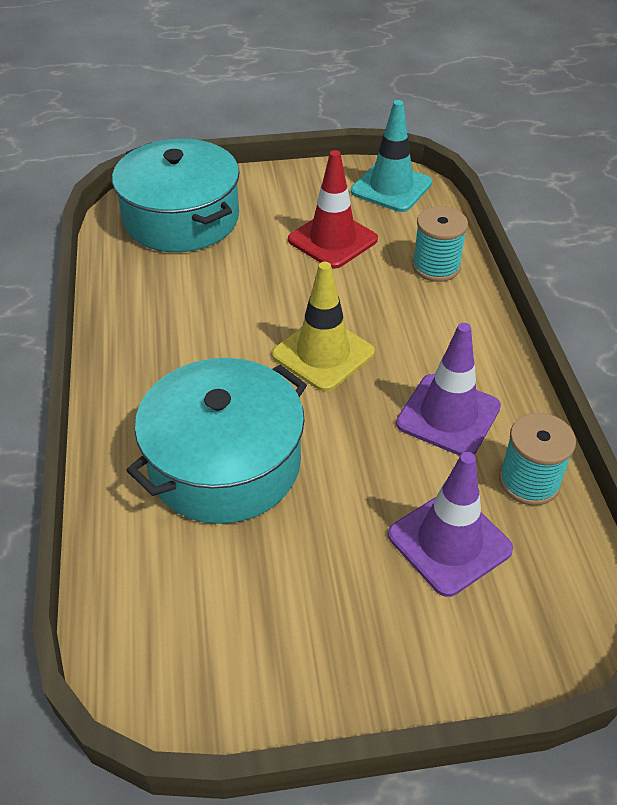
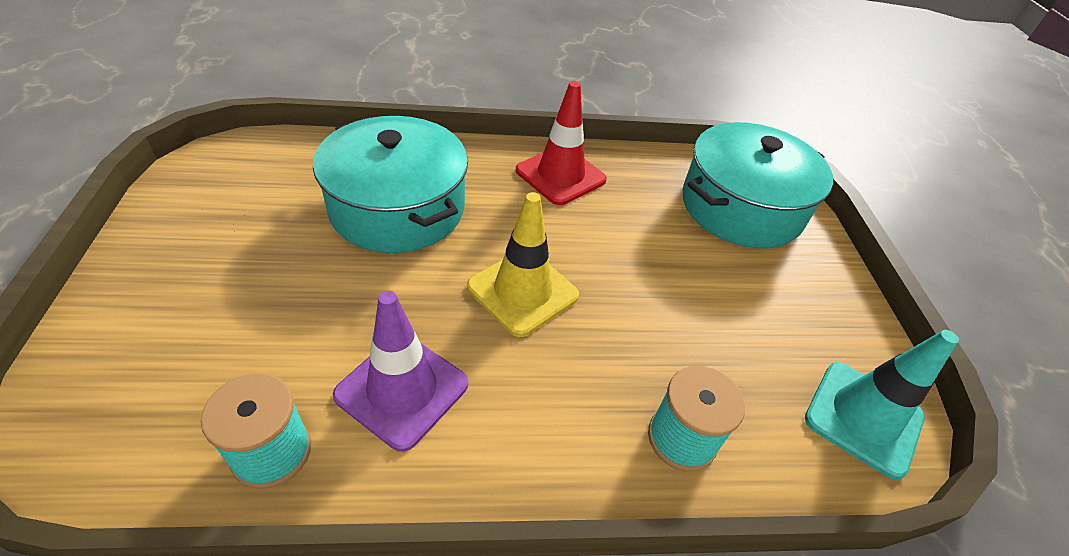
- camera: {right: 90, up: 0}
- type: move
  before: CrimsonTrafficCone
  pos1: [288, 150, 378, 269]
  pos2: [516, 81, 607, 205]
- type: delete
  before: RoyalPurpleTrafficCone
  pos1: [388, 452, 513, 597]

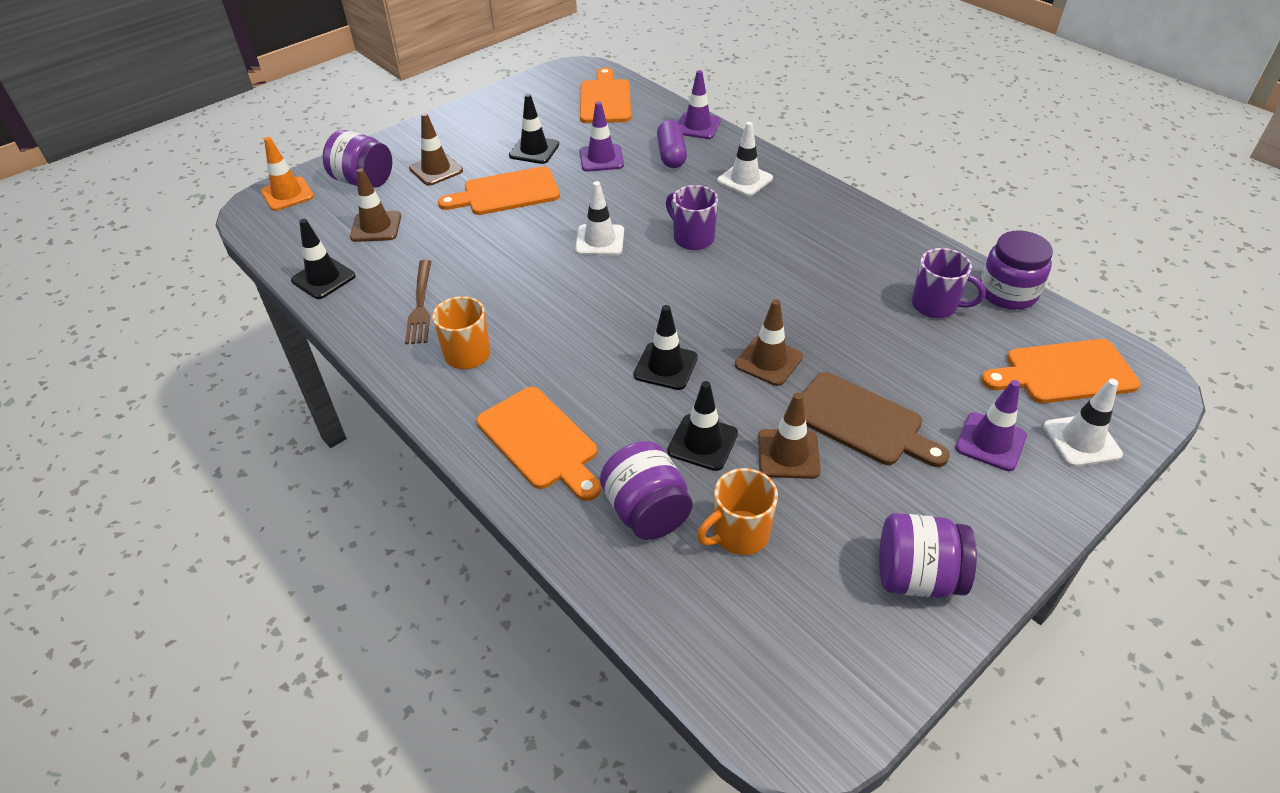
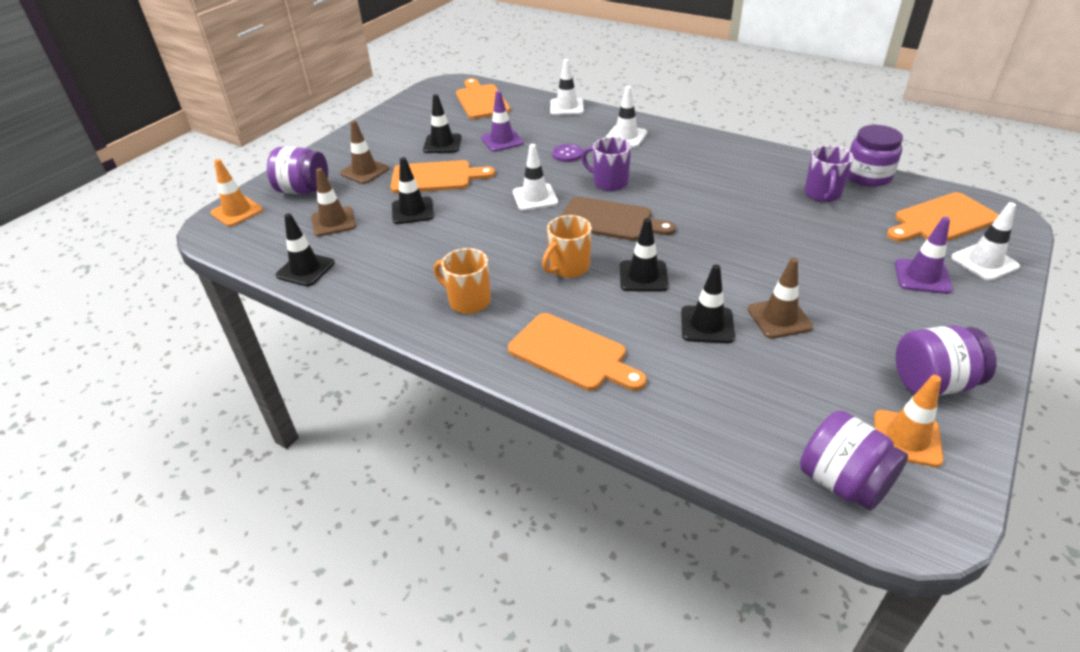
- camera: {right: -15, up: -5}
- type: rotate
  before: BrightOrangeChoppingBoard
  pos1: [438, 167, 560, 215]
  pos2: [390, 160, 495, 193]
  turn: -150
- type: insert
  after: EbonyTrafficCone
  pos2: [392, 157, 434, 224]
- type: move
  before: BrightOrangeCoffeeMug
  pos1: [697, 468, 778, 555]
  pos2: [542, 215, 592, 278]
- type: recolor
  before: RoyalPurpleTrafficCone
  after: WhiteTrafficCone
  pos1: [678, 70, 721, 139]
  pos2: [550, 59, 584, 115]
- type: insert
  after: RoyalPurpleShirtButton
  pos2: [552, 144, 583, 162]
- type: move
  before: DarkBrownChoppingBoard
  pos1: [802, 372, 950, 467]
  pos2: [561, 196, 676, 241]
- type: move
  before: RoyalPurplePreserveJar
  pos1: [600, 441, 693, 540]
  pos2: [800, 410, 908, 510]
- type: rotate
  before: RoyalPurpleCoffeeMug
  pos1: [912, 248, 985, 318]
  pos2: [804, 146, 854, 202]
  turn: 90
- type: insert
  after: BrightOrangeTrafficCone
  pos2: [874, 375, 944, 467]
- type: delete
  before: DarkBrownFork
  pos1: [405, 260, 431, 344]
- type: delete
  before: RoyalPurplePill
  pos1: [657, 120, 687, 168]
- type: delete
  before: DarkBrownTrafficCone
  pos1: [735, 299, 803, 386]

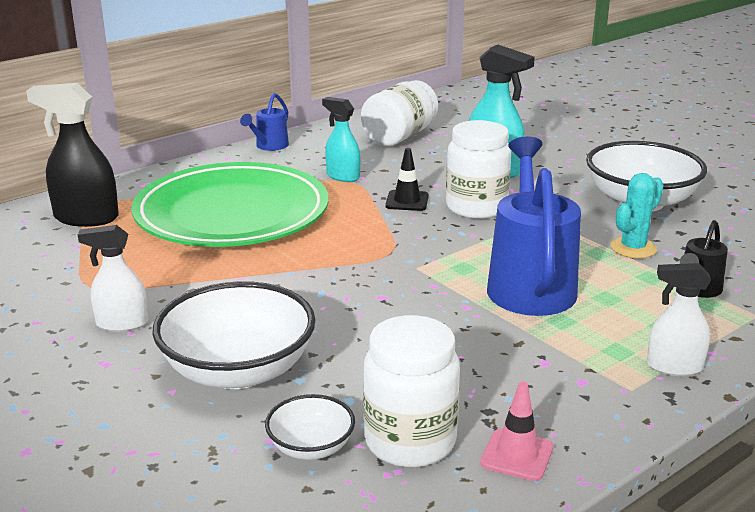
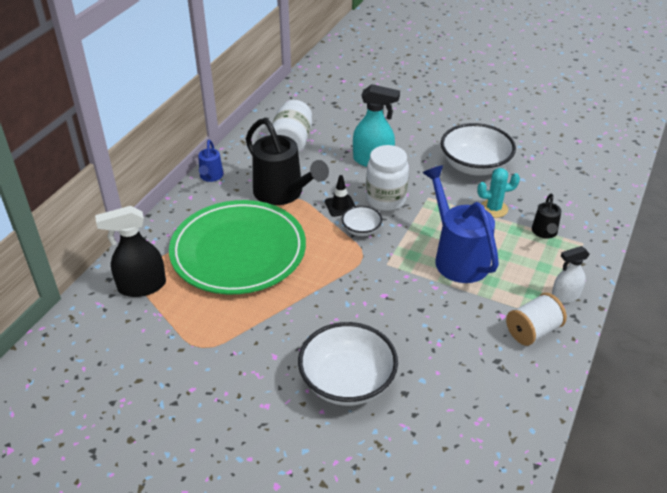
- camera: {right: -25, up: 15}
- type: replace
  before: AquaSprayer
  after: EbonyWateringCan
  pos1: [322, 97, 360, 182]
  pos2: [246, 118, 329, 205]
- type: move
  before: WhiteBowl
  pos1: [265, 394, 355, 460]
  pos2: [342, 206, 382, 236]
- type: rotate
  before: AquaSaguaroCactus
  pos1: [611, 173, 664, 258]
  pos2: [477, 168, 520, 218]
  turn: 60
- type: insert
  after: WhiteBobbin
  pos2: [506, 293, 567, 346]
- type: delete
  before: WhiteSprayer
  pos1: [78, 225, 148, 332]
- type: delete
  before: WhitePreserveJar
  pos1: [363, 315, 460, 467]
- type: delete
  before: RosyTrafficCone
  pos1: [480, 381, 553, 481]

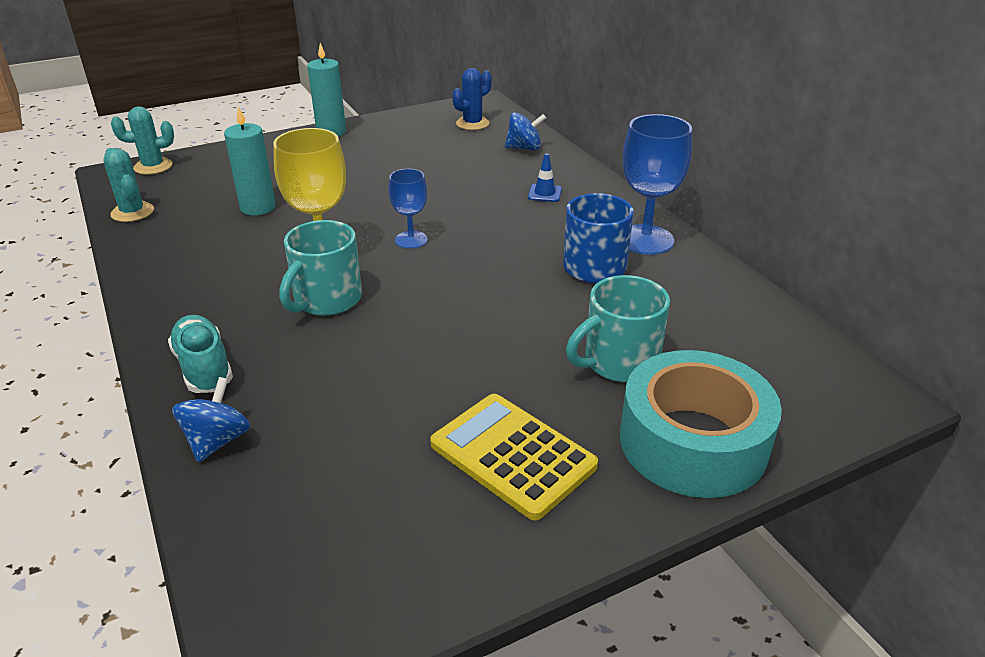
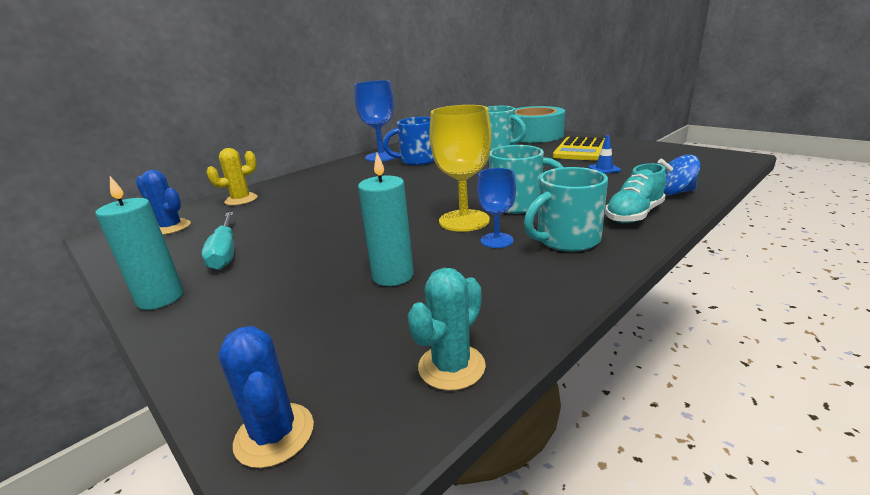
- camera: {right: -105, up: -10}
- type: insert
  after: AquaFlatScrewdriver
  pos2: [201, 212, 234, 270]
- type: replace
  before: CobaltSpinningTop
  after: GoldenSaguaroCactus
  pos1: [505, 112, 546, 150]
  pos2: [207, 148, 258, 206]
- type: recolor
  before: AquaSaguaroCactus
  after: CobaltSaguaroCactus
  pos1: [111, 107, 174, 175]
  pos2: [219, 326, 314, 468]
- type: move
  before: CobaltGoblet
  pos1: [389, 169, 428, 249]
  pos2: [477, 168, 516, 248]
- type: insert
  after: AquaCoffeeMug
  pos2: [524, 167, 608, 252]
- type: move
  before: CobaltTrafficCone
  pos1: [528, 153, 562, 202]
  pos2: [588, 135, 621, 174]

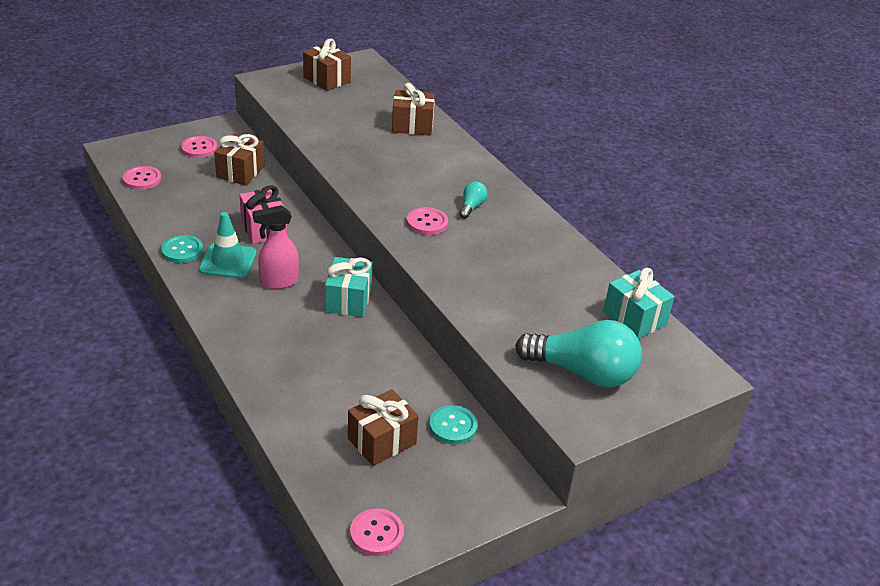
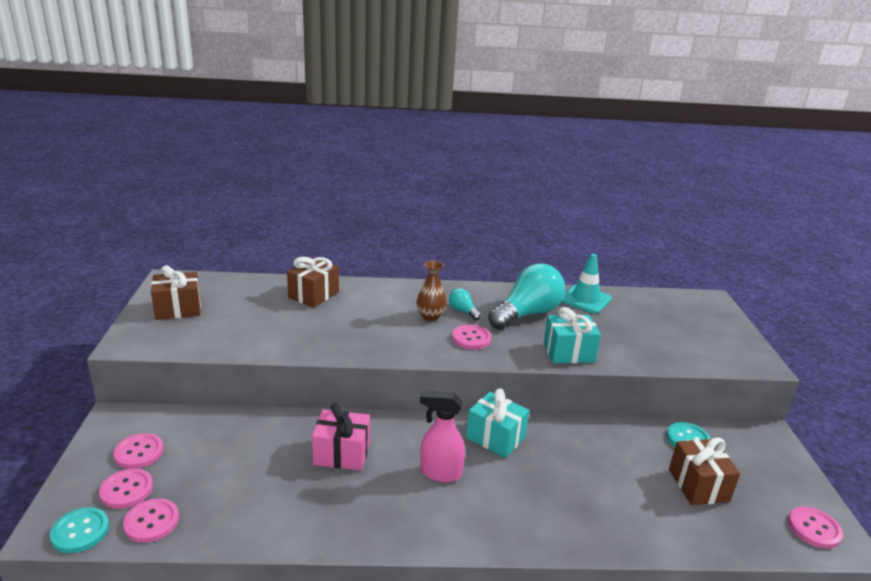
- camera: {right: -60, up: -10}
- type: move
  before: AquaShirtButton
  pos1: [161, 235, 203, 263]
  pos2: [50, 507, 109, 553]
- type: insert
  after: RosyShirtButton
  pos2: [99, 468, 153, 509]
- type: insert
  after: DarkBrownTallVase
  pos2: [416, 261, 447, 321]
- type: rotate
  before: RosySprayer
  pos1: [252, 205, 299, 289]
  pos2: [420, 390, 465, 482]
  turn: 90
- type: move
  before: AquaLightbulb
  pos1: [515, 320, 642, 388]
  pos2: [488, 263, 565, 330]
- type: move
  before: AquaWrappedGift
  pos1: [603, 268, 674, 339]
  pos2: [544, 307, 601, 363]
- type: move
  before: AquaTrafficCone
  pos1: [199, 212, 257, 279]
  pos2: [561, 254, 612, 314]
- type: delete
  before: DarkBrownWrappedGift
  pos1: [214, 134, 265, 186]

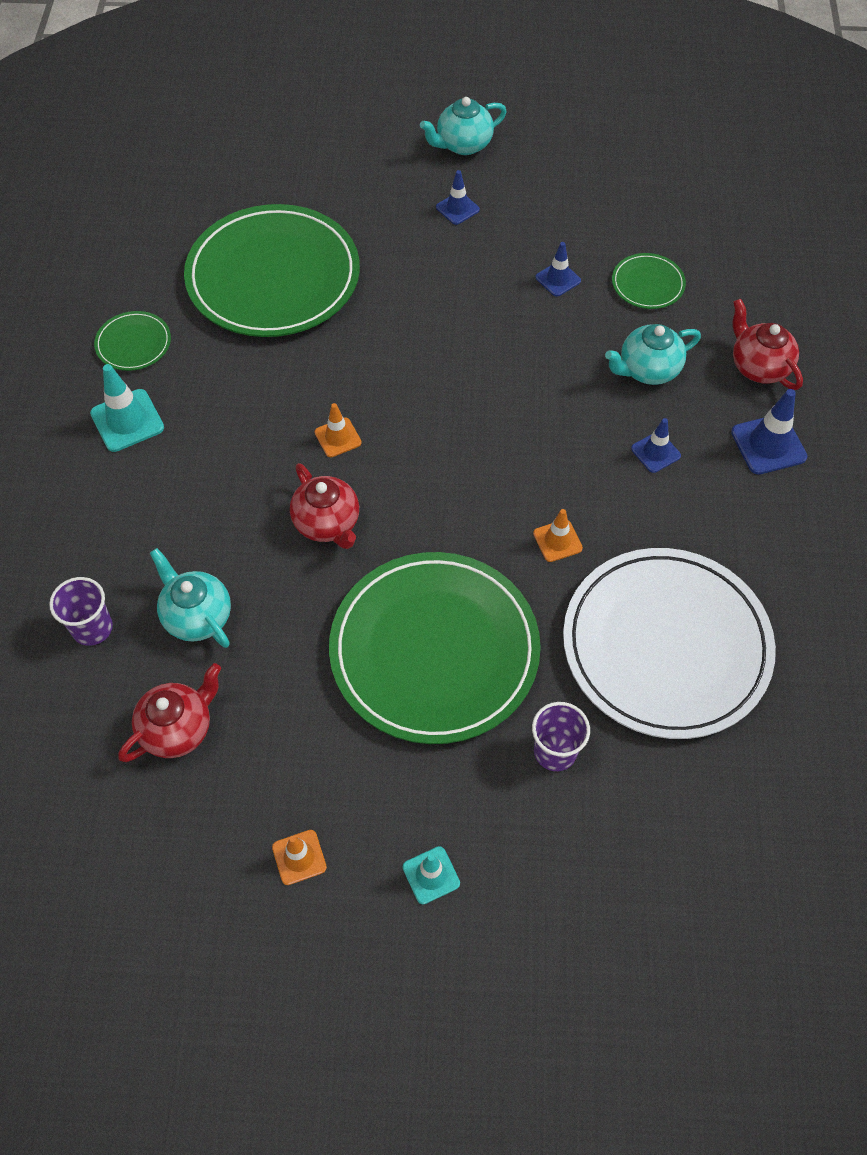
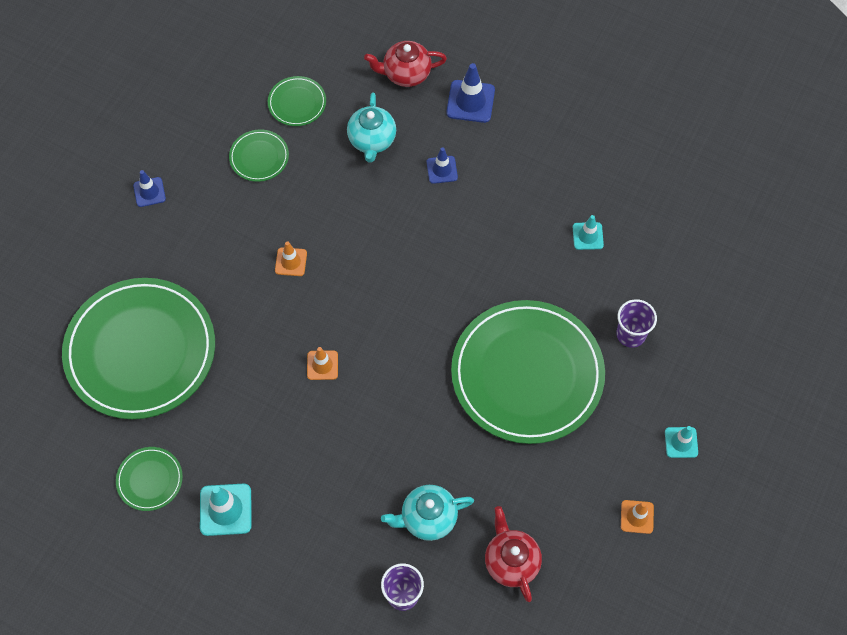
- camera: {right: -65, up: 5}
- type: replace
  before: CobaltTrafficCone
  after: EmeraldDinnerPlate
  pos1: [535, 242, 581, 297]
  pos2: [229, 130, 289, 182]
- type: move
  before: BrightOrangeTrafficCone
  pos1: [533, 509, 583, 562]
  pos2: [275, 241, 307, 276]
- type: replace
  before: WhiteDinnerPlate
  after: AquaTrafficCone
  pos1: [563, 548, 776, 739]
  pos2: [573, 215, 604, 250]
- type: delete
  before: CrimsonTeaPot
  pos1: [290, 463, 359, 549]
- type: delete
  before: AquaTeaPot
  pos1: [420, 97, 507, 155]

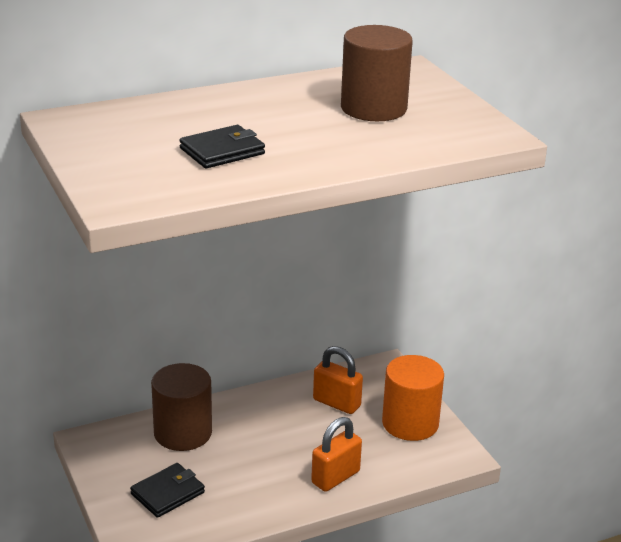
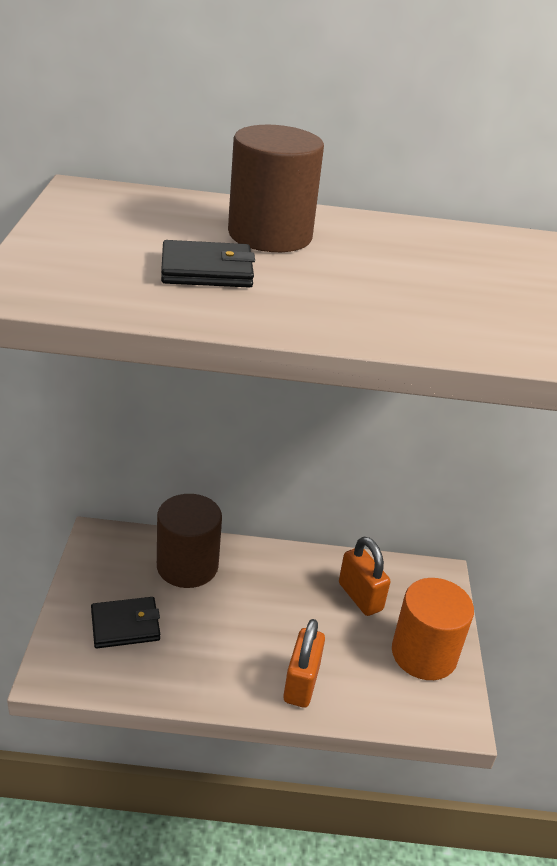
- camera: {right: 25, up: 5}
- type: move
  before: DarkBrownCylinderShape
  pos1: [341, 25, 413, 121]
  pos2: [228, 125, 324, 252]
- type: rotate
  before: BrightOrangeLock
  pos1: [311, 417, 362, 492]
  pos2: [283, 619, 325, 708]
  turn: -60

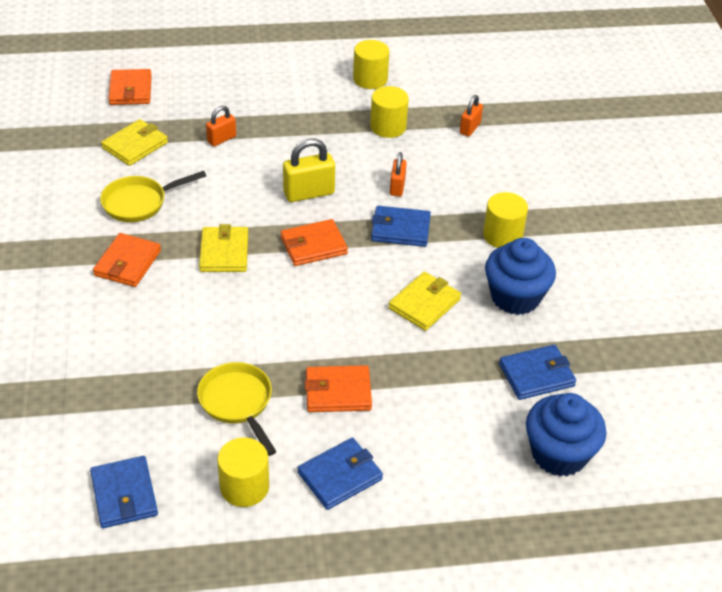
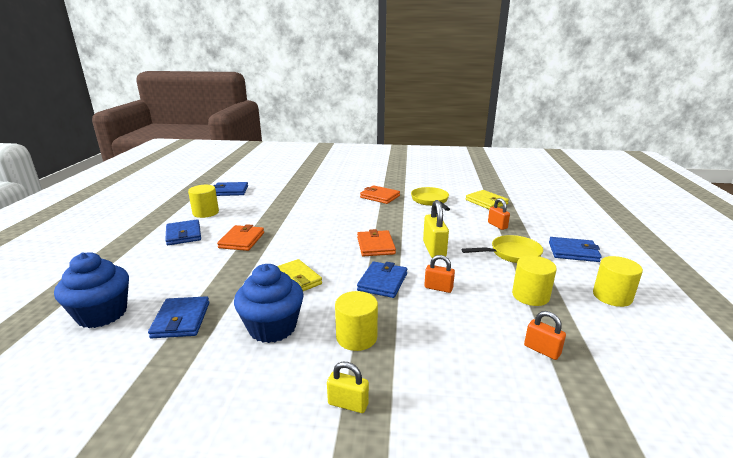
- camera: {right: 105, up: -20}
- type: insert
  after: GoldenLock
  pos2: [327, 362, 369, 413]
- type: move
  before: GoldenSkillet
  pos1: [197, 362, 277, 456]
  pos2: [462, 235, 543, 263]
- type: insert
  after: CobaltWallet
  pos2: [549, 237, 601, 262]
- type: delete
  before: BrightOrangeWallet
  pos1: [109, 69, 152, 105]
- type: delete
  before: GoldenWallet
  pos1: [199, 224, 248, 272]

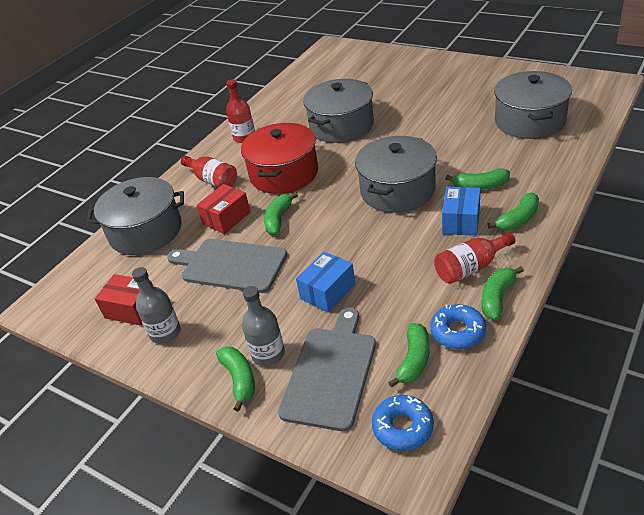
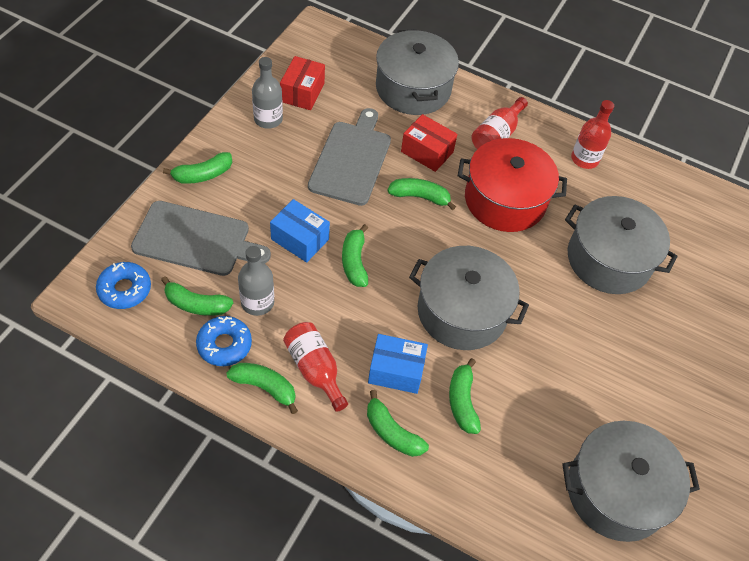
- camera: {right: 75, up: 15}
- type: move
  before: GreyDrinkBottle
  pos1: [242, 286, 285, 366]
  pos2: [238, 246, 274, 316]
- type: insert
  after: EmeraldBanana
  pos2: [342, 224, 368, 287]

